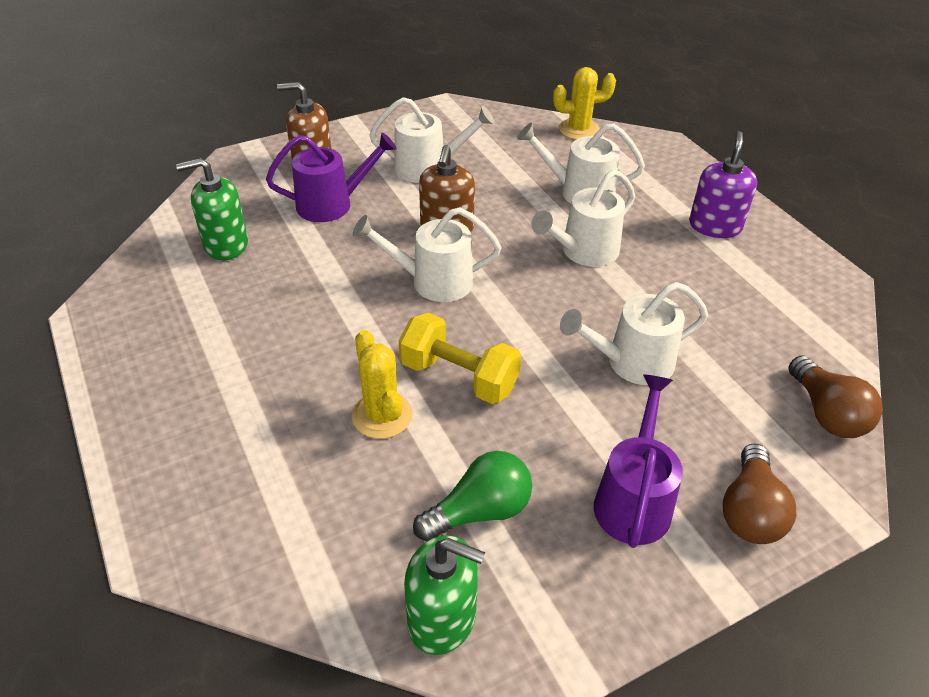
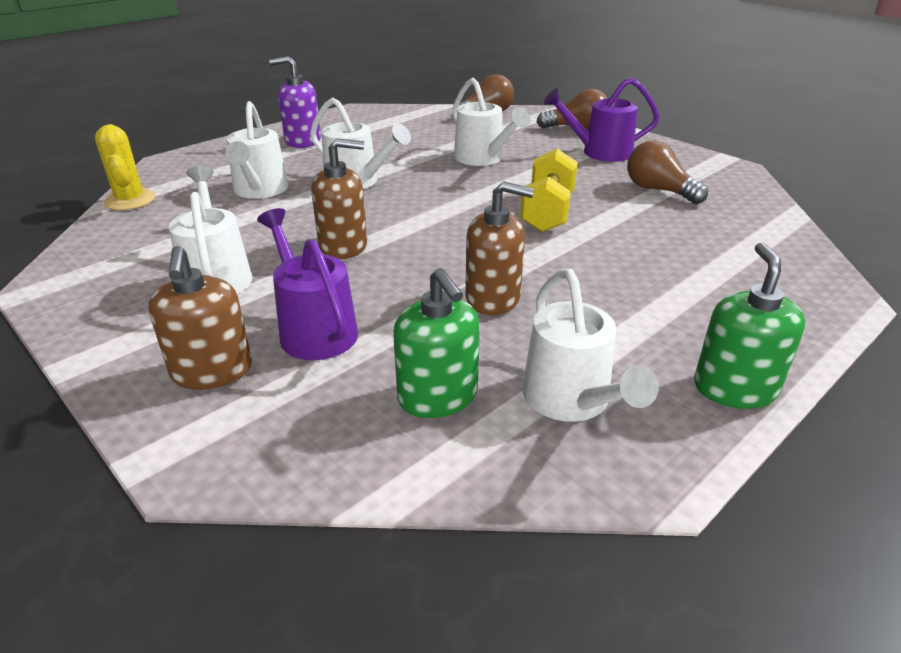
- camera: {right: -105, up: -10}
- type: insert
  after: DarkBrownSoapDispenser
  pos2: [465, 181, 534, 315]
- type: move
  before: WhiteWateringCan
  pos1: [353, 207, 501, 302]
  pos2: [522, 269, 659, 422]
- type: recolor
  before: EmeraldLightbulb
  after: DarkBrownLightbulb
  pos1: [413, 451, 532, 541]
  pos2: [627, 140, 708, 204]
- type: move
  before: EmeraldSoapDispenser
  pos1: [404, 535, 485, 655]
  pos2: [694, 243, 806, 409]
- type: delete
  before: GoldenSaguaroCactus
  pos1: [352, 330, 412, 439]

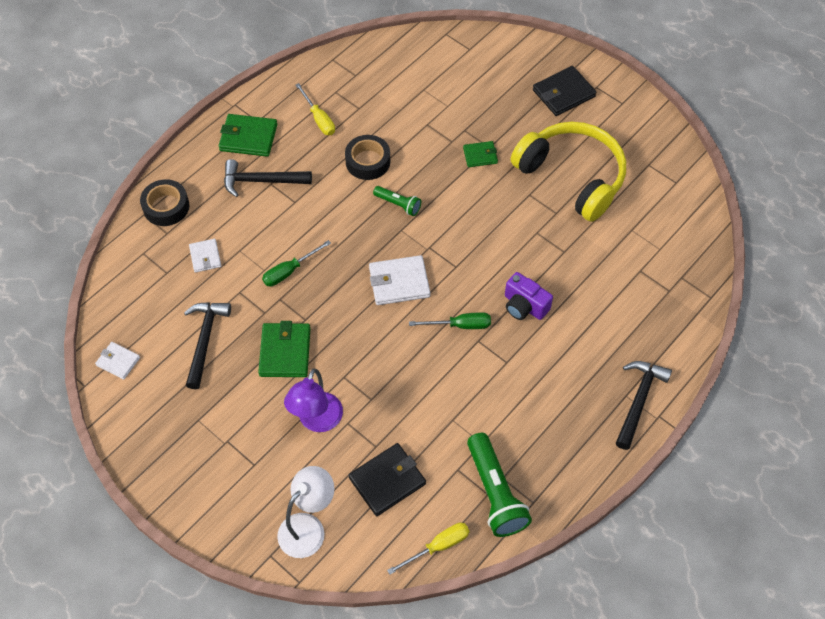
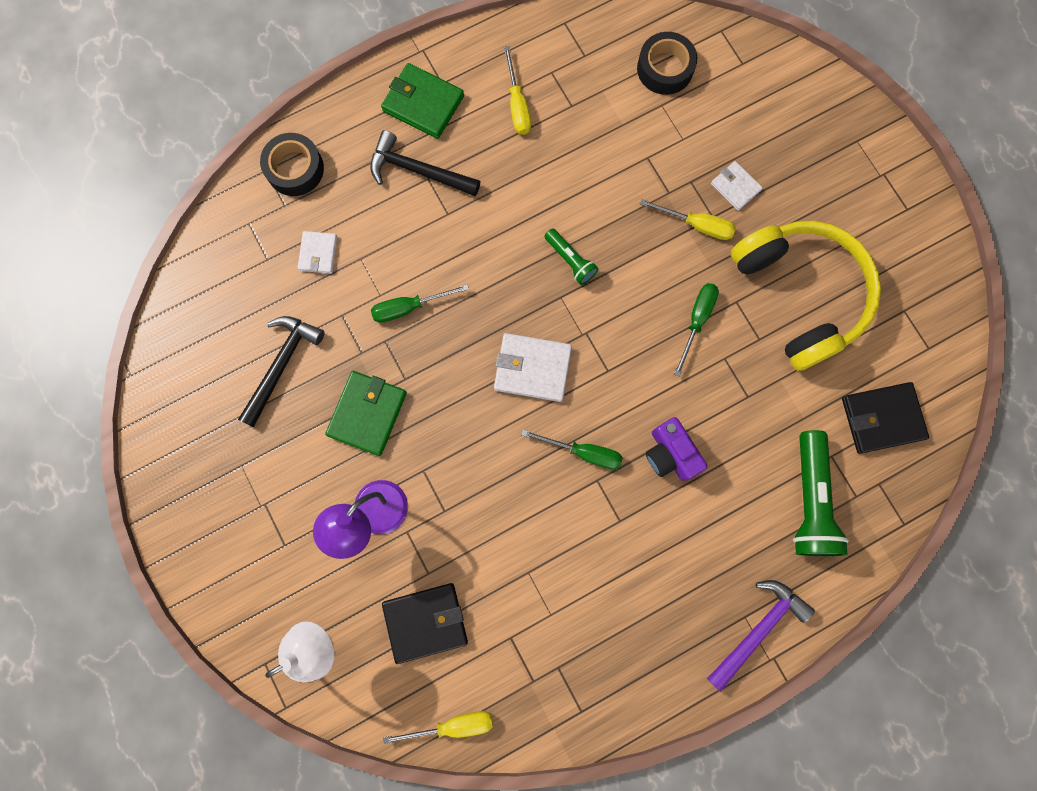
- camera: {right: 20, up: 20}
- type: move
  before: EbonyTape
  pos1: [345, 135, 390, 180]
  pos2: [637, 32, 697, 95]
- type: replace
  before: EmeraldWallet
  after: GoldenFlatScrewdriver
  pos1: [463, 141, 498, 167]
  pos2: [640, 199, 736, 240]
- type: insert
  after: EmeraldFlatScrewdriver
  pos2: [674, 283, 719, 377]
- type: recolor
  before: EbonyCarpenter'sHammer
  after: RoyalPurpleCarpenter'sHammer
  pos1: [616, 361, 672, 450]
  pos2: [707, 580, 815, 692]
- type: move
  before: WhiteWallet
  pos1: [95, 342, 140, 380]
  pos2: [711, 161, 763, 211]
- type: move
  before: EmeraldFlashlight
  pos1: [467, 433, 532, 537]
  pos2: [793, 430, 849, 556]
- type: move
  before: EbonyWallet
  pos1: [533, 66, 596, 116]
  pos2: [842, 382, 929, 454]

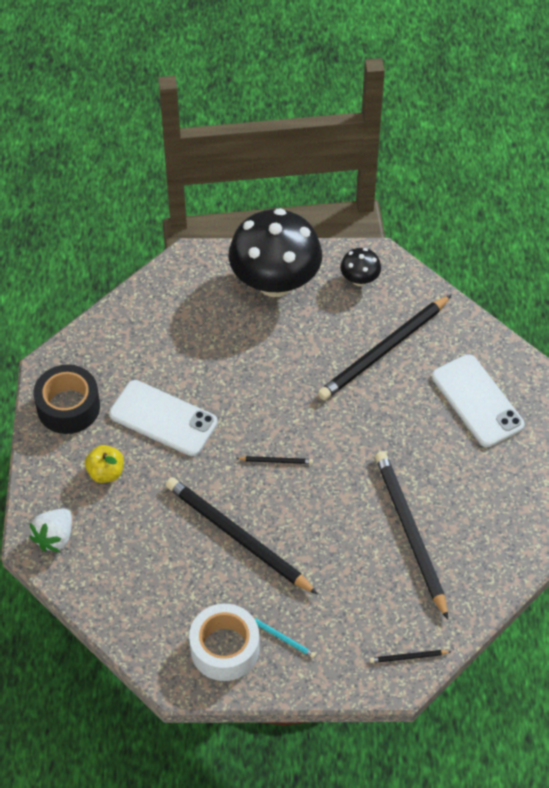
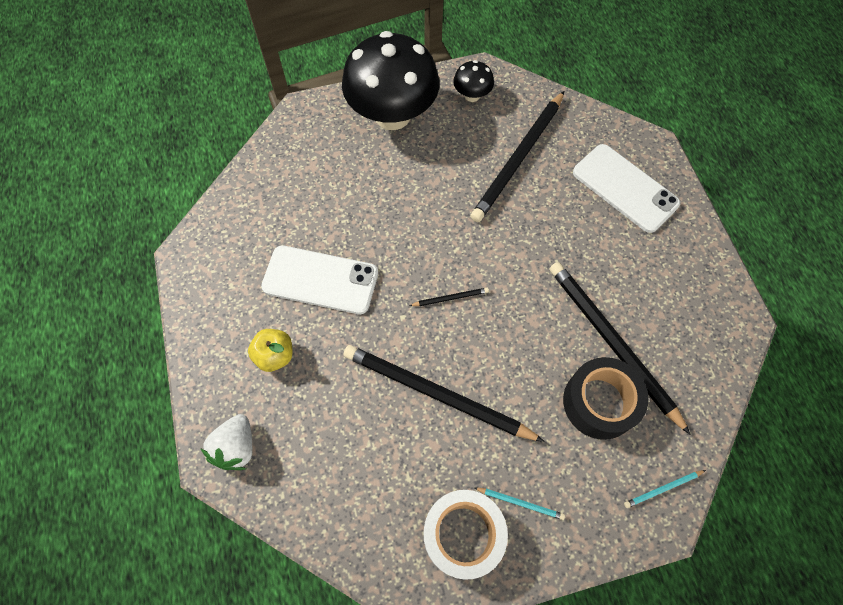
- camera: {right: -15, up: 10}
- type: move
  before: EbonyTape
  pos1: [33, 365, 100, 434]
  pos2: [563, 357, 649, 440]
- type: recolor
  before: EbonyPencil
  after: AquaPencil
  pos1: [370, 650, 452, 663]
  pos2: [624, 470, 706, 508]

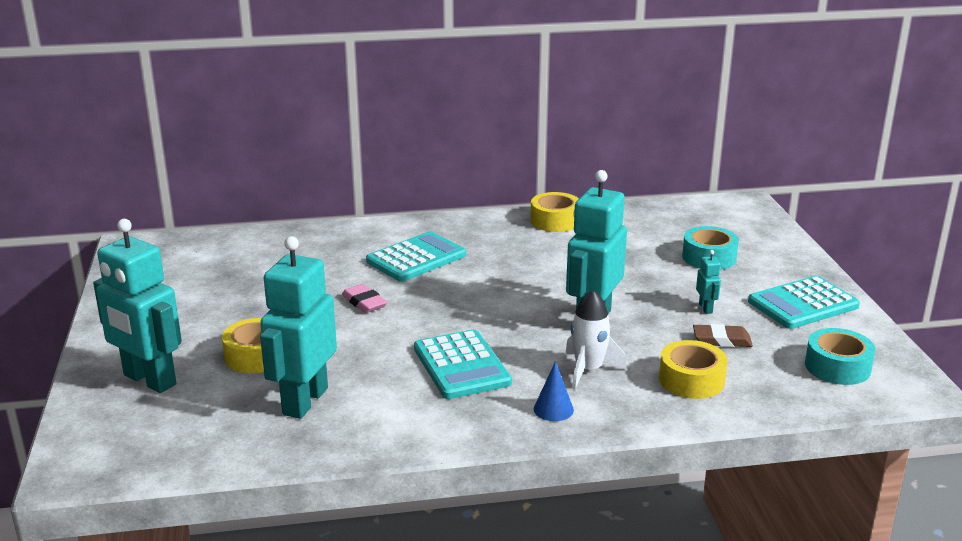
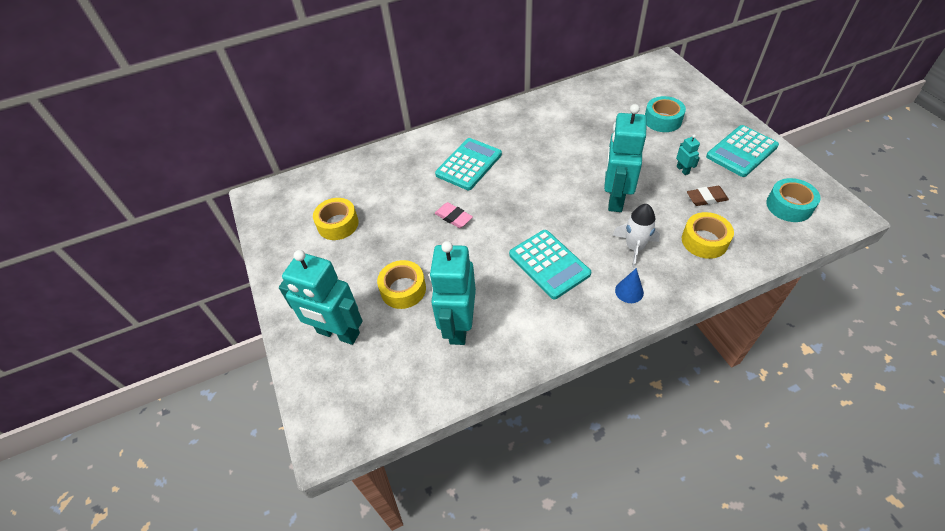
- camera: {right: -10, up: 25}
- type: move
  before: GoldenTape
  pos1: [530, 192, 579, 232]
  pos2: [313, 198, 359, 240]

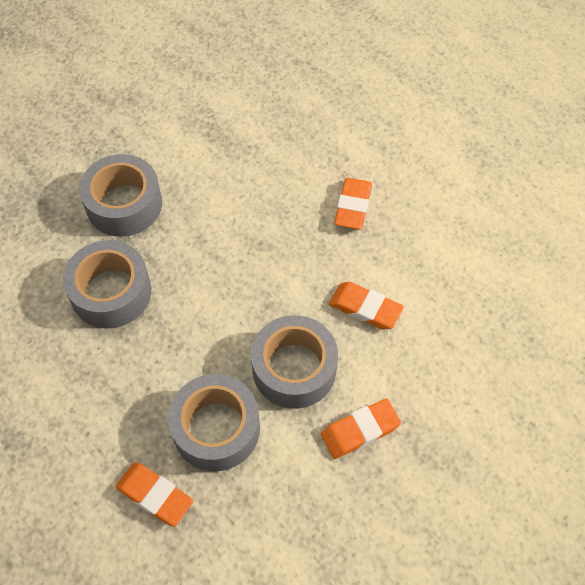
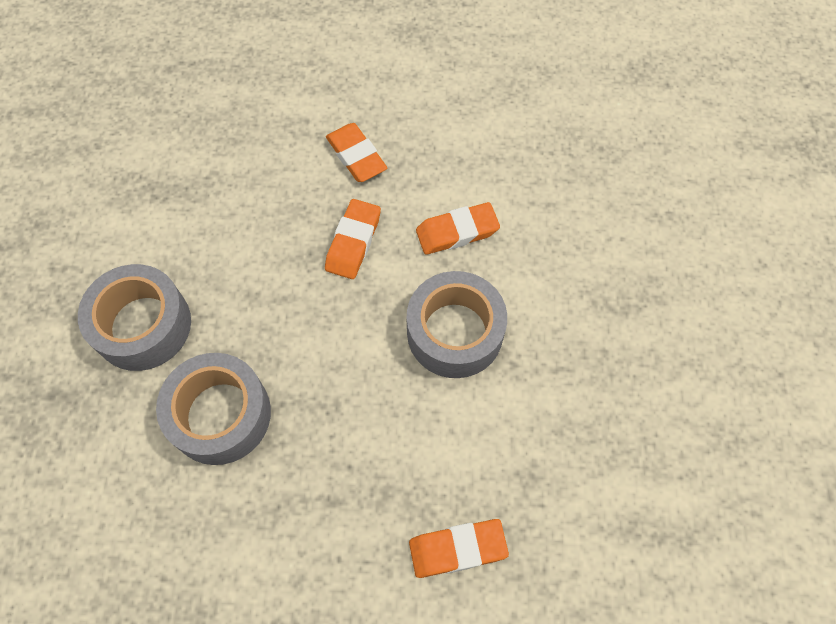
- camera: {right: -45, up: 5}
- type: move
  before: BrightOrangePencilEraser
  pos1: [321, 398, 401, 459]
  pos2: [325, 199, 381, 279]
- type: delete
  before: GreyTape
  pos1: [168, 374, 260, 471]

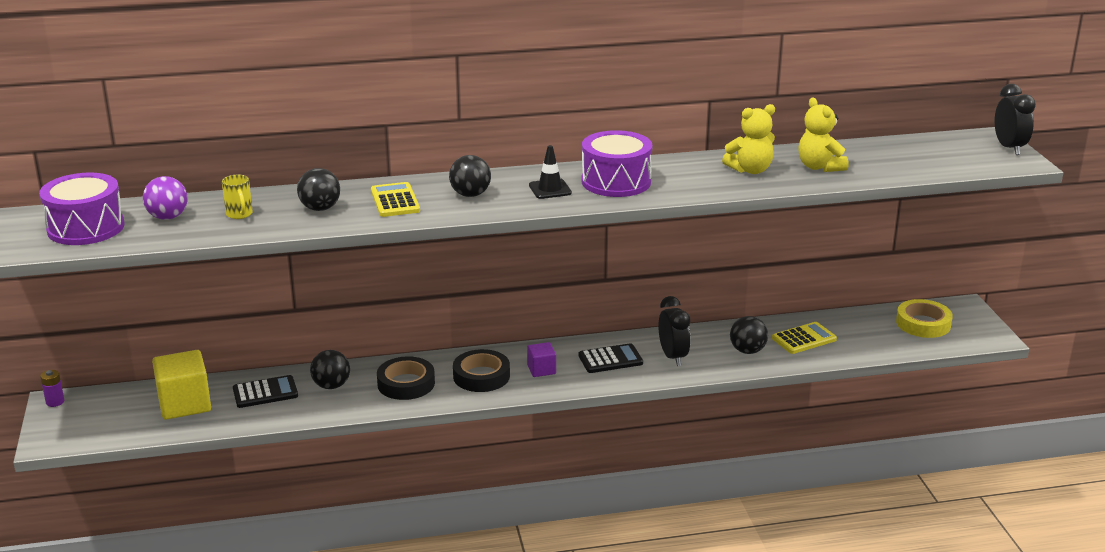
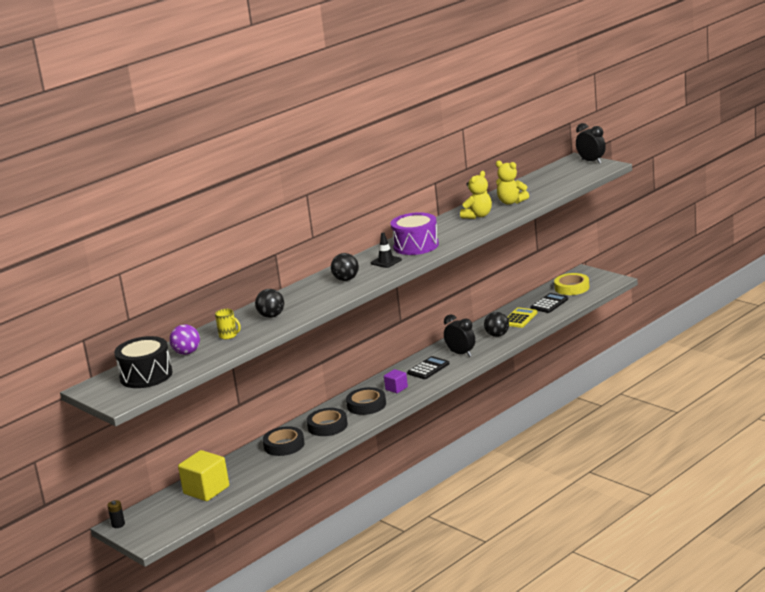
- camera: {right: -30, up: -5}
- type: recolor
  before: RoyalPurpleBattery
  after: EbonyBattery
  pos1: [40, 370, 64, 407]
  pos2: [107, 500, 125, 528]
- type: recolor
  before: RoyalPurpleDrum
  after: EbonyDrum
  pos1: [39, 173, 125, 245]
  pos2: [114, 336, 173, 388]
- type: replace
  before: EbonySphere
  after: EbonyTape
  pos1: [310, 350, 350, 389]
  pos2: [263, 426, 305, 456]
- type: move
  before: EbonyCalculator
  pos1: [233, 375, 298, 408]
  pos2: [530, 293, 568, 313]
- type: delete
  before: GoldenCalculator
  pos1: [371, 182, 420, 217]

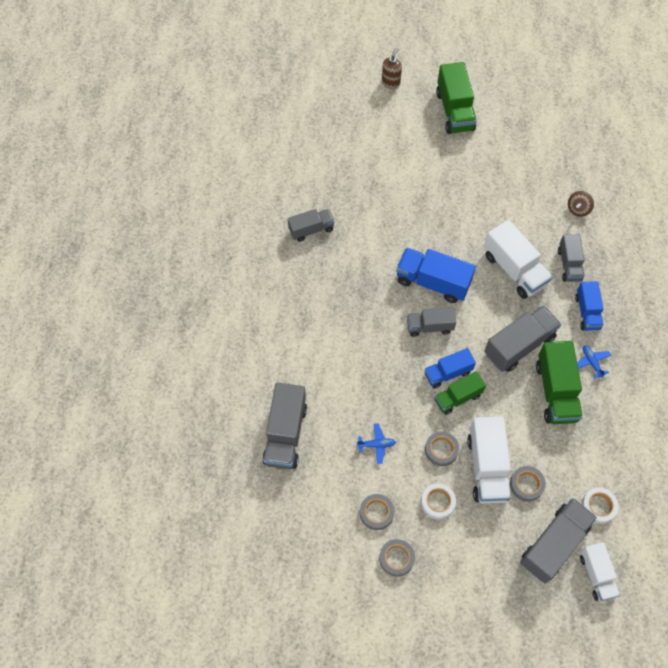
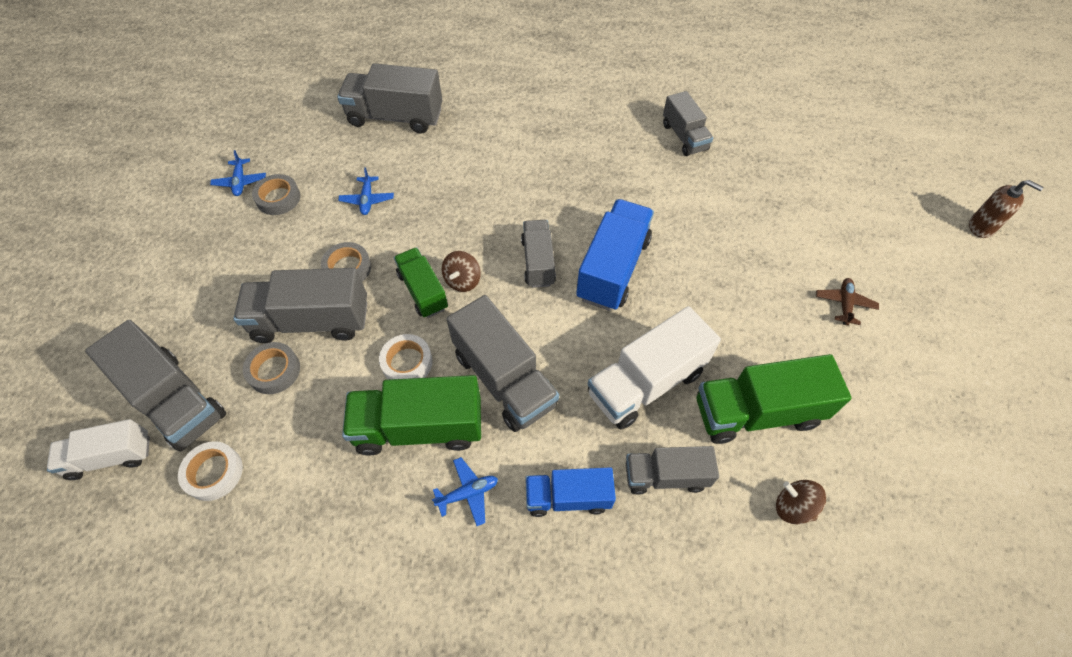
- camera: {right: 90, up: -5}
- type: insert
  after: CobaltAeroplane
  pos2: [210, 150, 266, 196]
- type: recolor
  before: WhiteLorry
  after: GreyLorry
  pos1: [467, 417, 511, 504]
  pos2: [233, 268, 367, 343]
- type: move
  before: WhiteTape
  pos1: [421, 483, 456, 519]
  pos2: [379, 334, 433, 380]
- type: replace
  before: CobaltLorry
  after: DarkBrownSpinningTop
  pos1: [425, 348, 476, 389]
  pos2: [442, 251, 481, 292]
- type: move
  before: EmeraldLorry
  pos1: [436, 62, 477, 134]
  pos2: [697, 354, 852, 444]
- type: insert
  after: DarkBrownAeroplane
  pos2: [816, 278, 879, 325]
- type: delete
  before: GreyTape
  pos1: [379, 539, 415, 577]

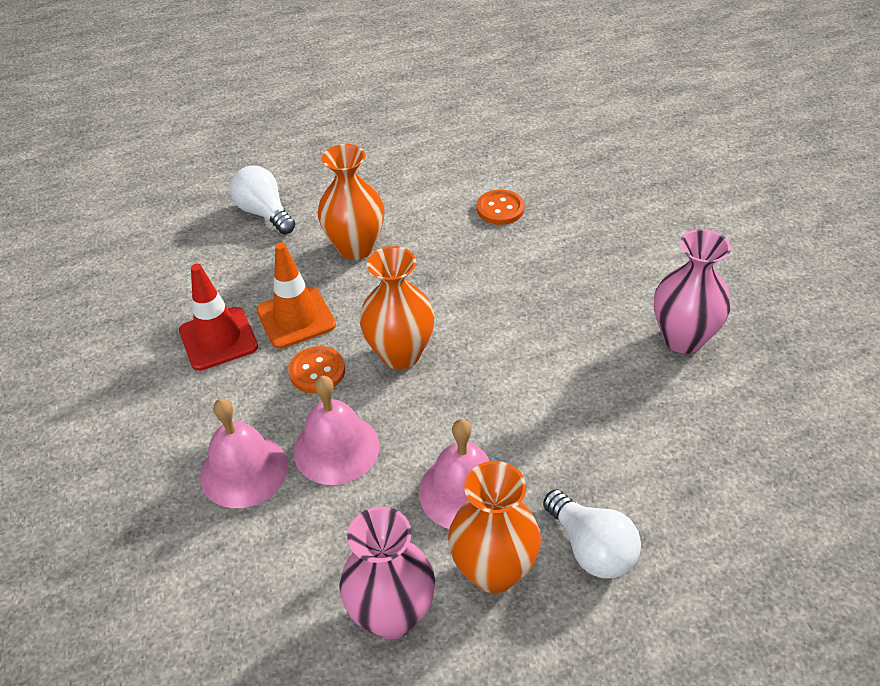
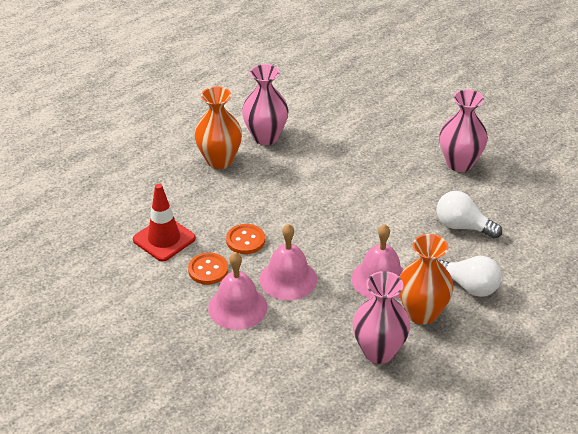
- camera: {right: -25, up: -5}
- type: move
  before: BrightOrangeShirtButton
  pos1: [477, 190, 525, 225]
  pos2: [188, 253, 228, 285]
- type: insert
  after: RosyTallVase
  pos2: [242, 64, 289, 145]
- type: move
  before: WhiteLightbulb
  pos1: [230, 165, 295, 234]
  pos2: [436, 191, 502, 239]
- type: delete
  before: BrightOrangeTrafficCone
  pos1: [256, 242, 336, 349]
- type: delete
  before: BrightOrangeTallVase
  pos1: [359, 246, 435, 369]

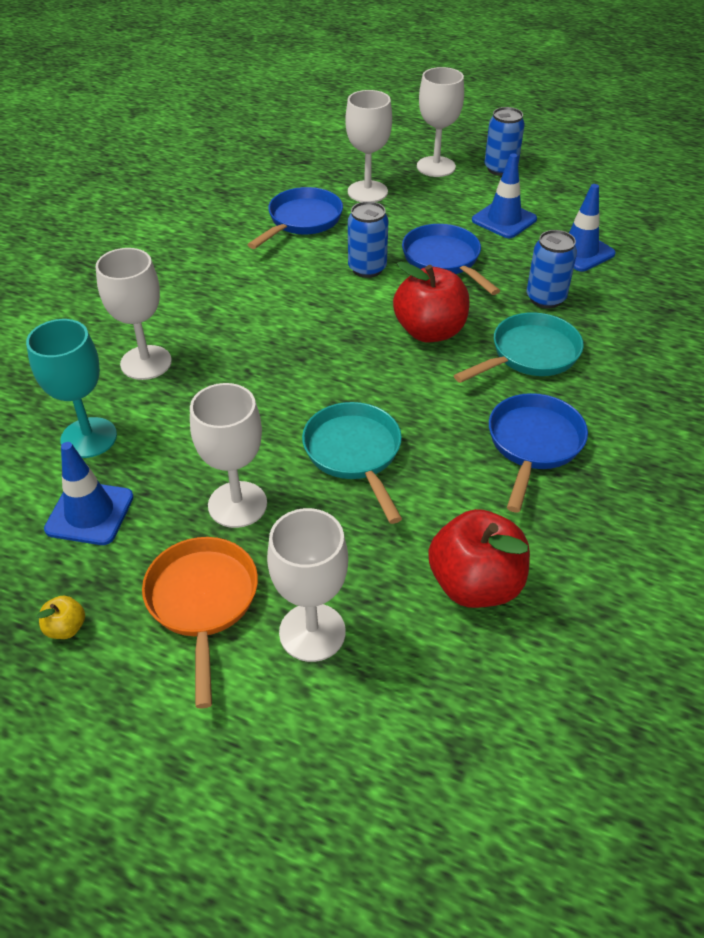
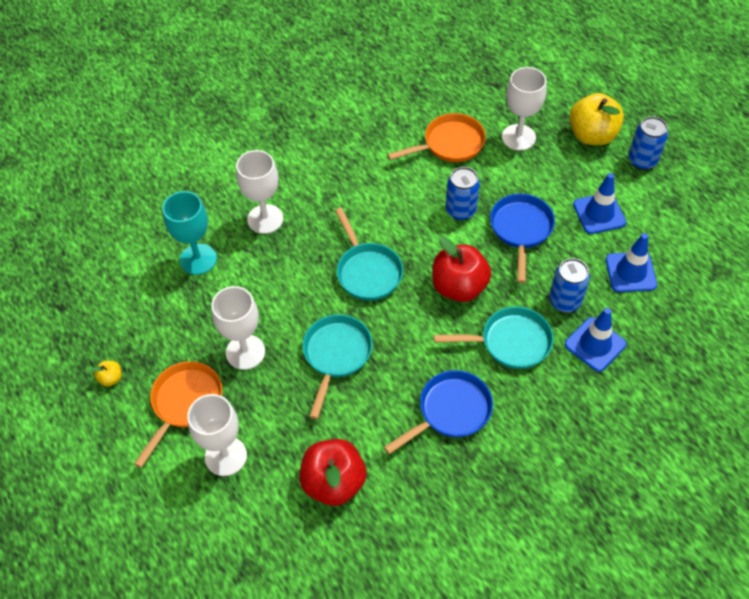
- camera: {right: 35, up: 10}
- type: insert
  after: AquaSkillet
  pos2: [335, 208, 403, 301]
- type: recolor
  before: CobaltSkillet
  after: BrightOrangeSkillet
  pos1: [248, 187, 343, 249]
  pos2: [387, 113, 486, 162]
- type: move
  before: CobaltTrafficCone
  pos1: [44, 442, 134, 545]
  pos2: [565, 308, 626, 372]
- type: replace
  before: WhiteGoblet
  after: GoldenToyApple
  pos1: [417, 67, 464, 177]
  pos2: [569, 93, 624, 145]

